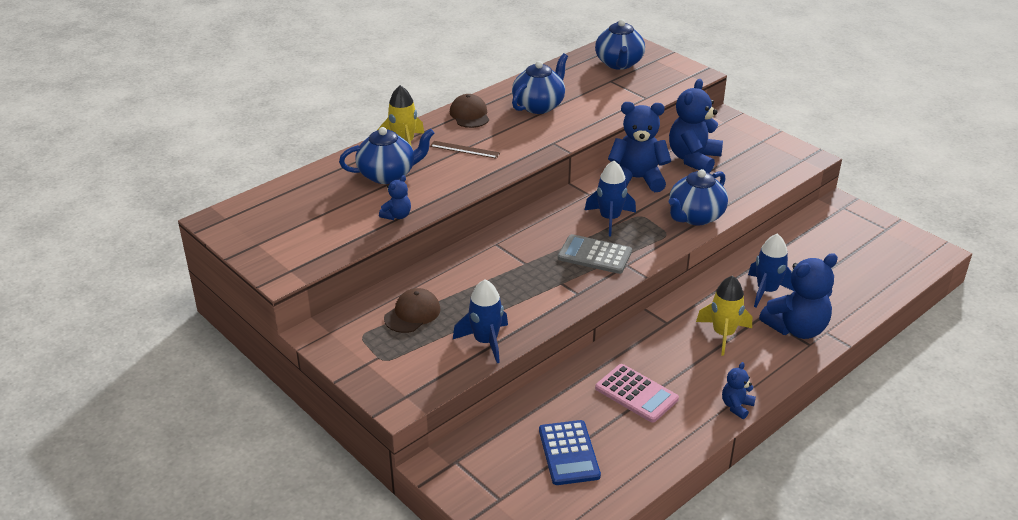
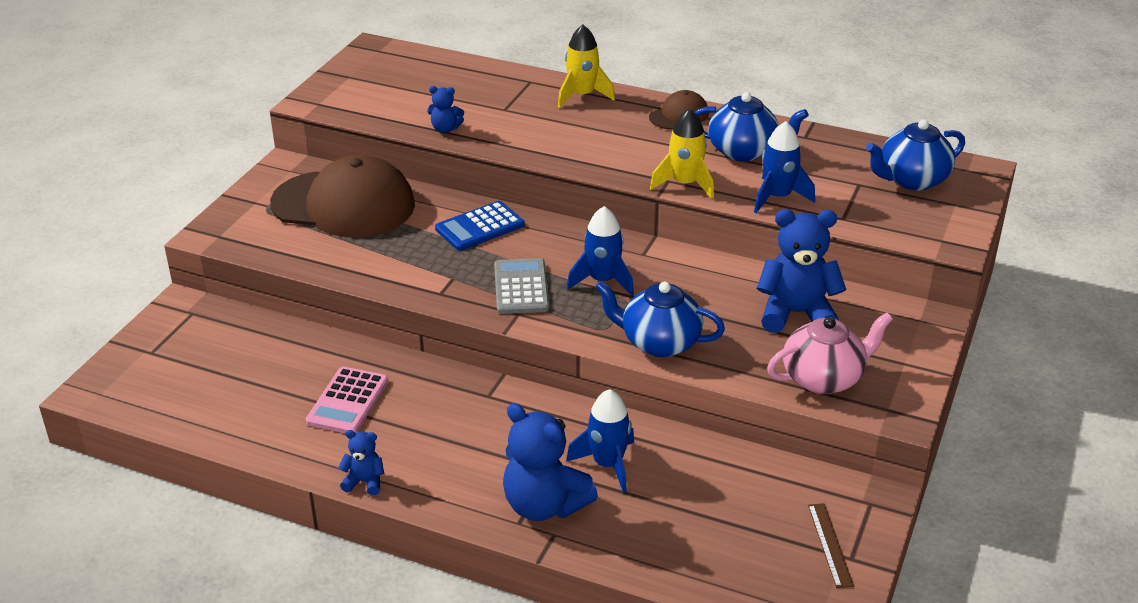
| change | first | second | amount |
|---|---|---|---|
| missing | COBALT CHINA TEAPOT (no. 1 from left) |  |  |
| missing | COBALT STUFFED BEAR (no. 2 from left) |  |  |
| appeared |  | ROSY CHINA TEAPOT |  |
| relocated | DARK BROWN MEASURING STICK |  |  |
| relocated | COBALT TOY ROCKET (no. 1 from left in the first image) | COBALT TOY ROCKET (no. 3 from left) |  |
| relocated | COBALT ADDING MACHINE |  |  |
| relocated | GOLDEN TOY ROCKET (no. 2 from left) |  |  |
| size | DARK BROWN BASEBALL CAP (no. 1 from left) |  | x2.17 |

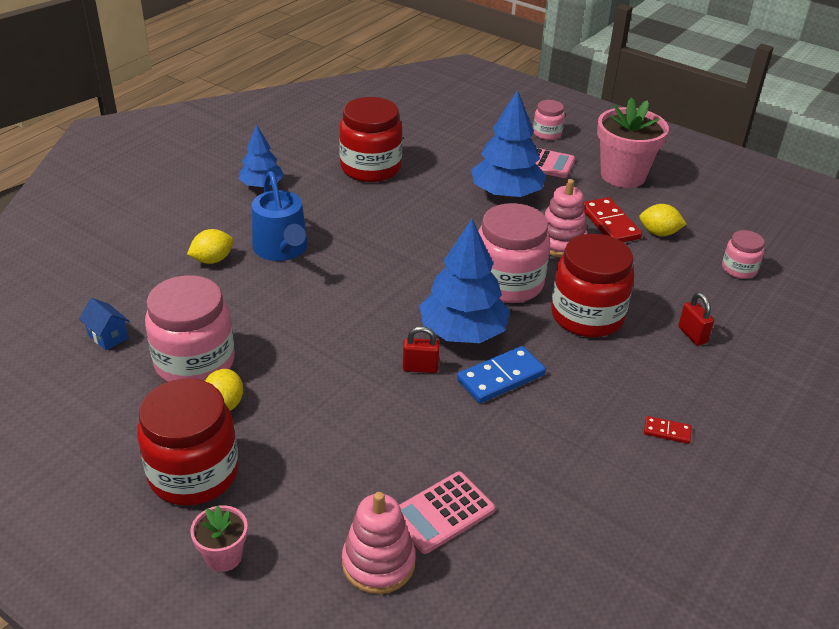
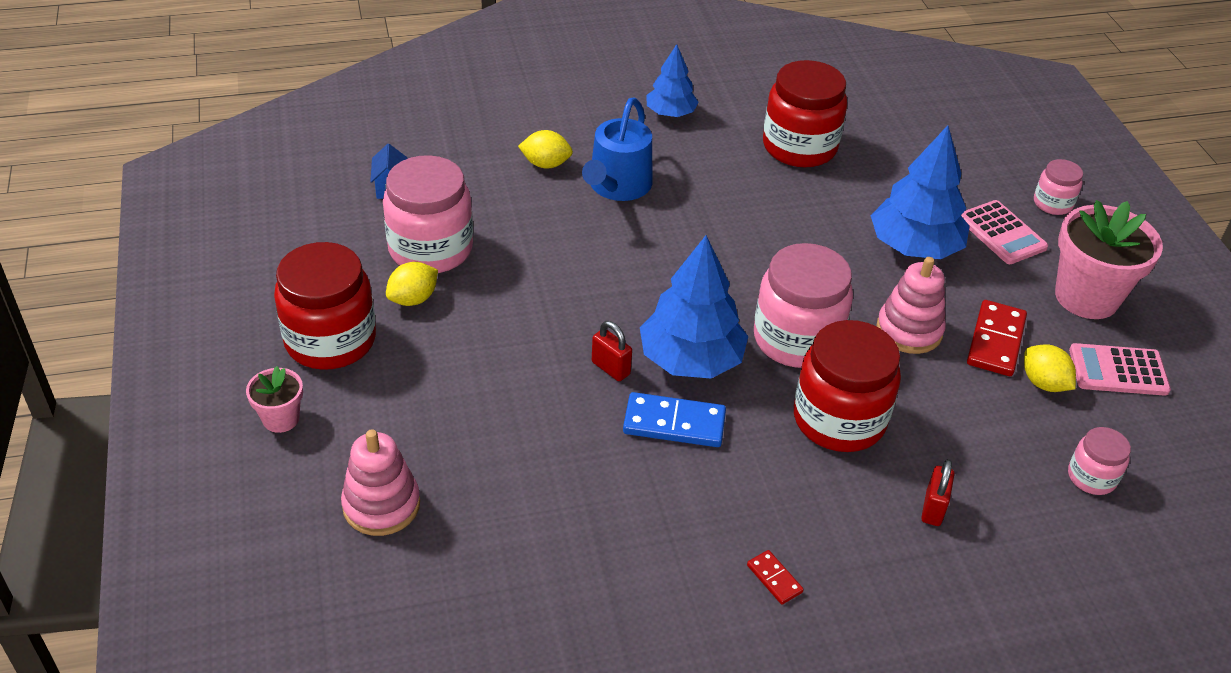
| change | first | second | amount |
|---|---|---|---|
| relocated | ROSY ADDING MACHINE (no. 1 from left in the first image) | ROSY ADDING MACHINE (no. 2 from left) |  |

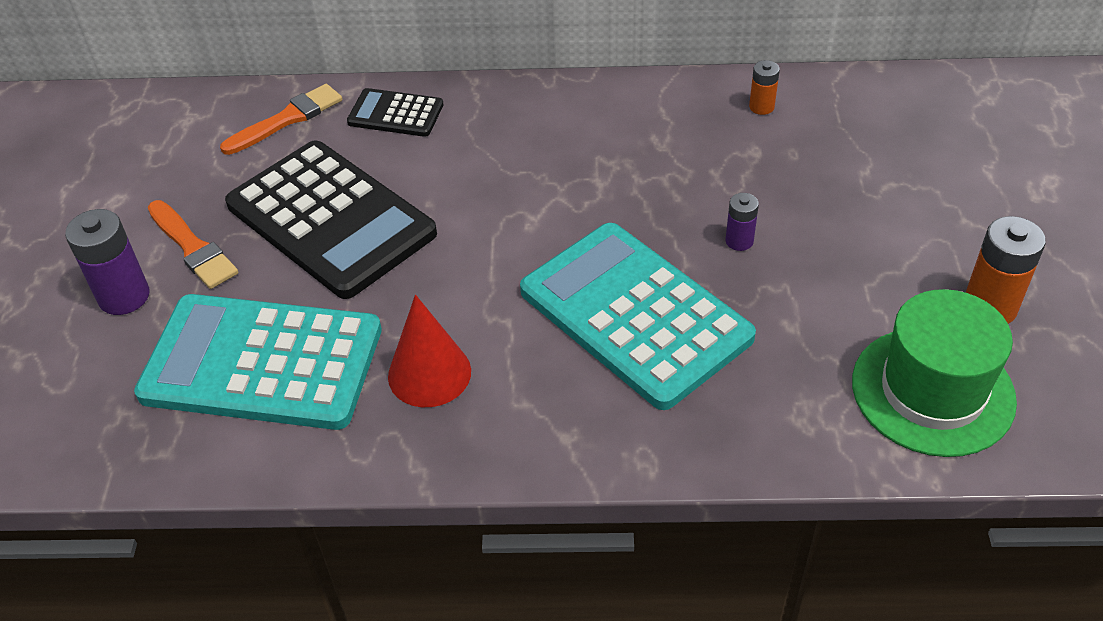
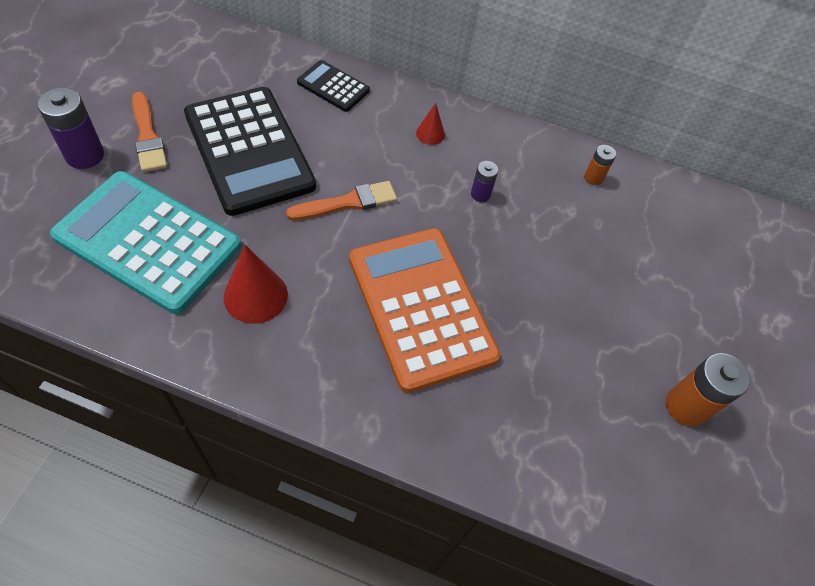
| change | first | second | amount |
|---|---|---|---|
| missing | GREEN TOP HAT |  |  |
| appeared |  | CRIMSON SOLID CONE (no. 2 from left) |  |
| relocated | BRIGHT ORANGE PAINTBRUSH (no. 2 from left) |  |  |
| relocated | VIOLET AA BATTERY (no. 2 from left) |  |  |
| colour | TEAL ADDING MACHINE (no. 2 from left) | BRIGHT ORANGE ADDING MACHINE |  |

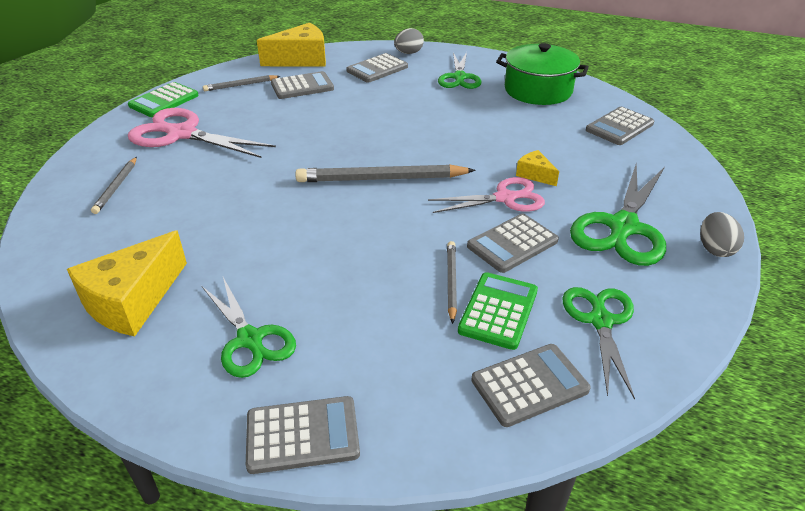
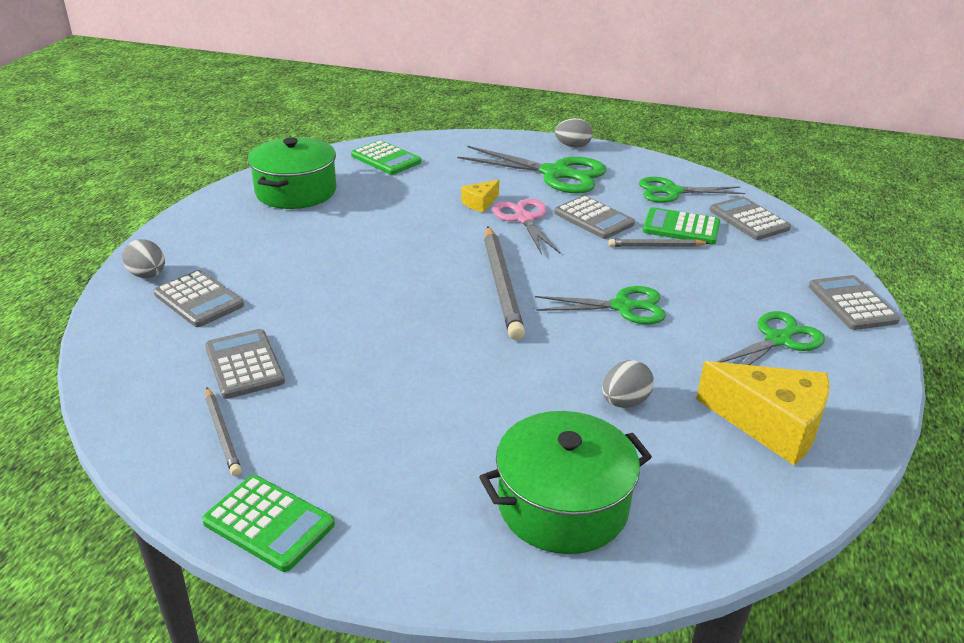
| change | first | second | amount |
|---|---|---|---|
| missing | ROSY SCISSORS (no. 1 from left) |  |  |
| missing | GOLDEN CHEESE WEDGE (no. 2 from left) |  |  |
| appeared |  | GRAY TOY EGG (no. 3 from left) |  |
| relocated | GREEN SCISSORS (no. 2 from left) |  |  |
| exchanged | GRAY LEAD PENCIL (no. 1 from left) | GREEN POT (no. 2 from left) |  |
| colour | GRAY ADDING MACHINE (no. 6 from left) | GREEN ADDING MACHINE (no. 2 from left) |  |

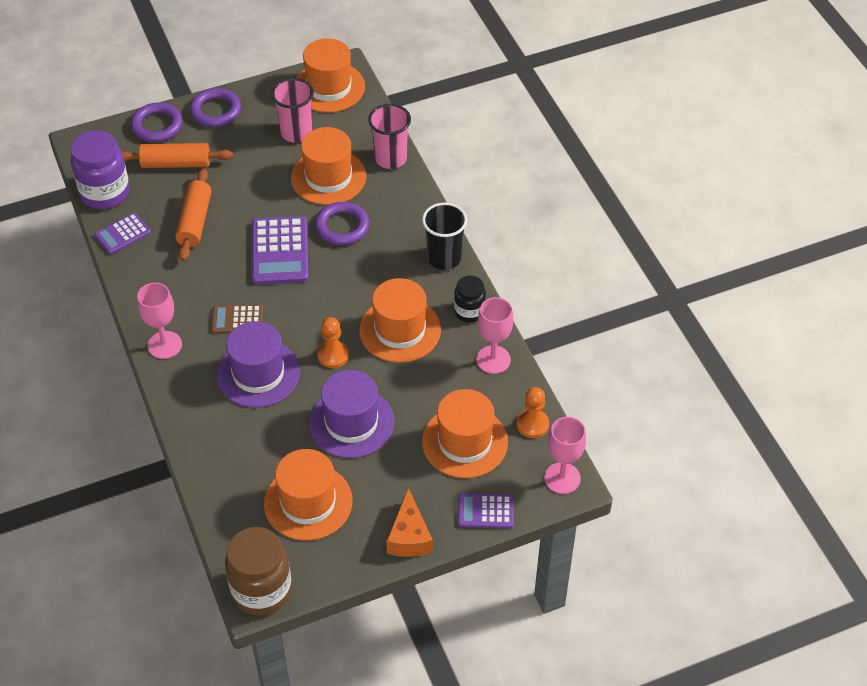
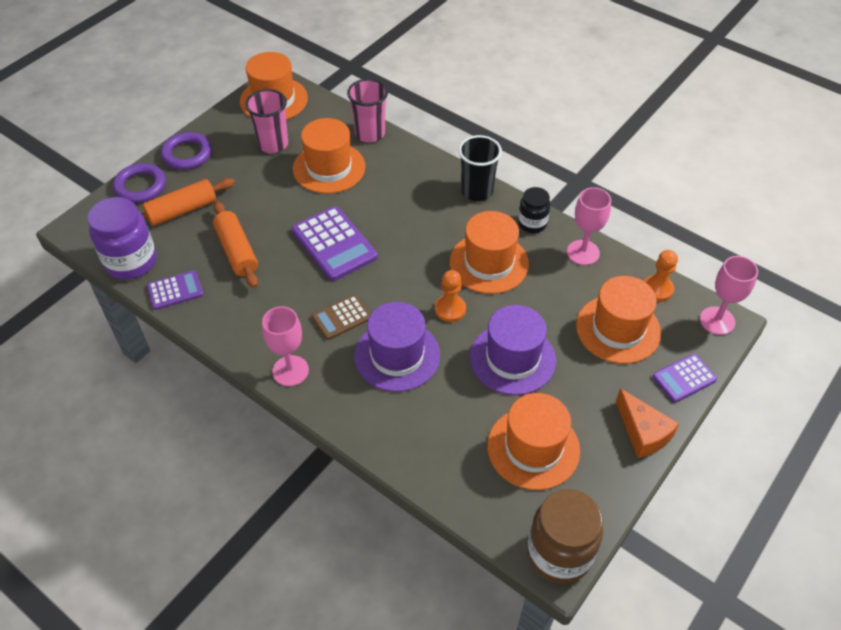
| change | first | second | amount |
|---|---|---|---|
| missing | VIOLET TORUS (no. 3 from left) |  |  |
| spun | VIOLET ADDING MACHINE (no. 1 from left) |  | 135 degrees counterclockwise |

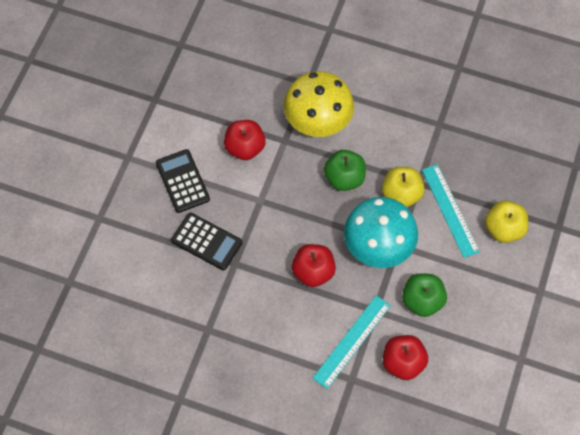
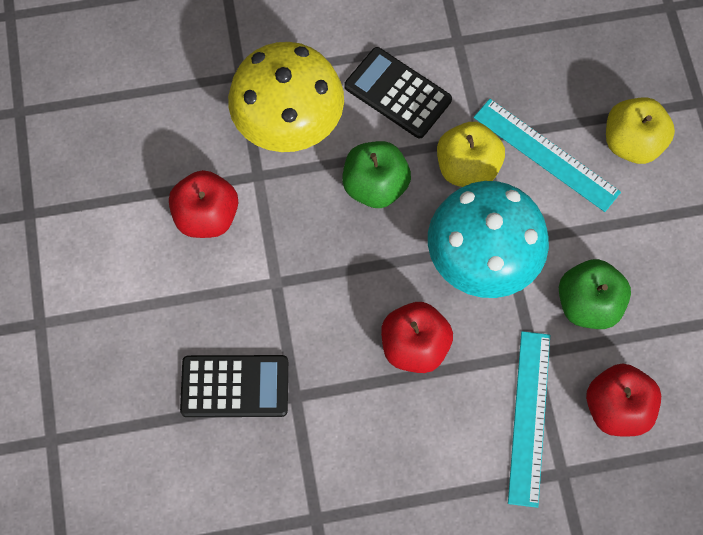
| change | first | second | amount |
|---|---|---|---|
| relocated | JET-BLACK ADDING MACHINE (no. 1 from left in the first image) | JET-BLACK ADDING MACHINE (no. 2 from left) |  |

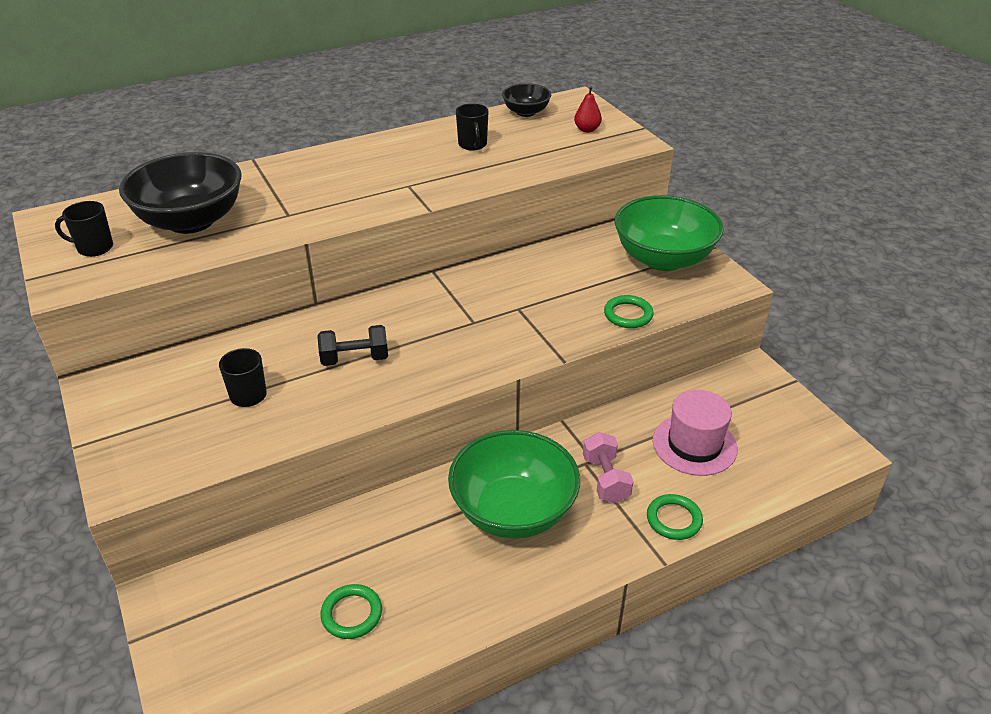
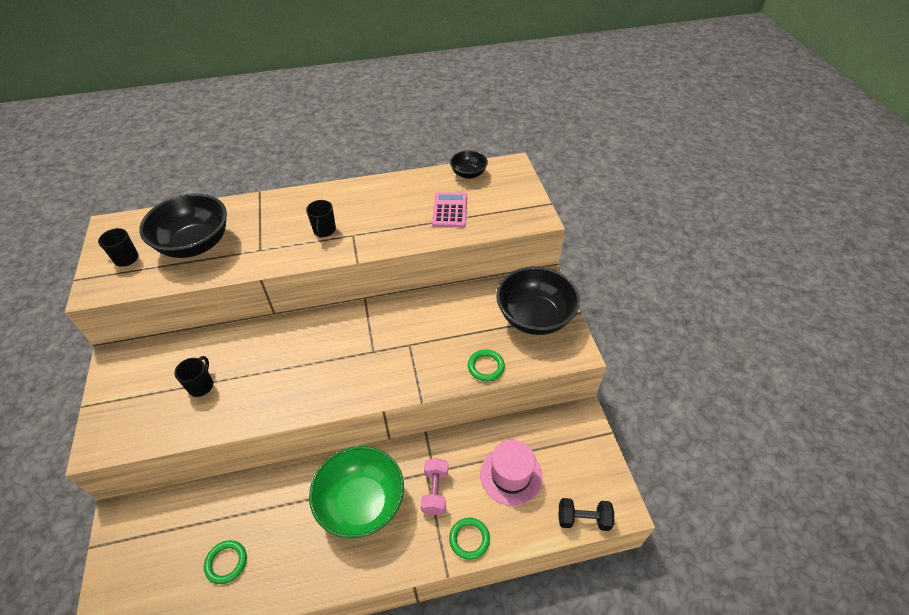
| change | first | second | amount |
|---|---|---|---|
| missing | CRIMSON PEAR FRUIT |  |  |
| appeared |  | ROSY ADDING MACHINE |  |
| relocated | JET-BLACK HAND WEIGHT |  |  |
| relocated | JET-BLACK TEA MUG (no. 3 from left) |  |  |
| colour | GREEN SERVING BOWL (no. 2 from left) | JET-BLACK SERVING BOWL (no. 3 from left) |  |

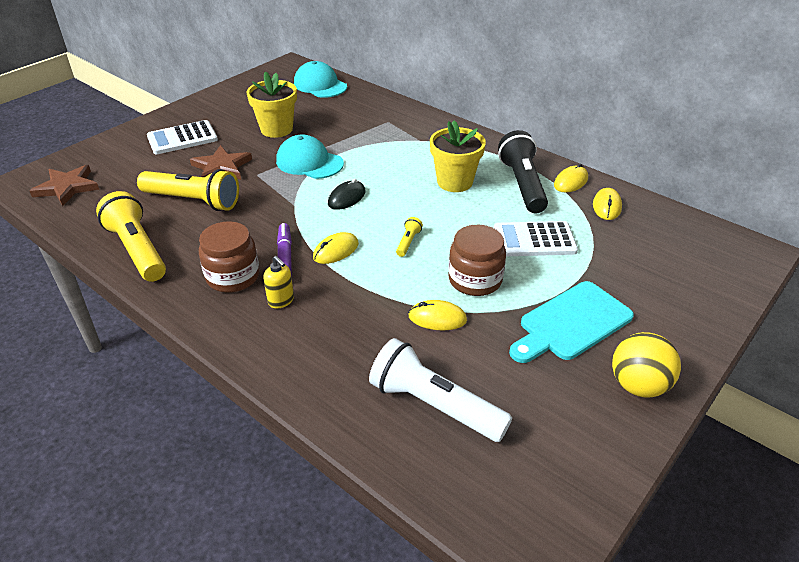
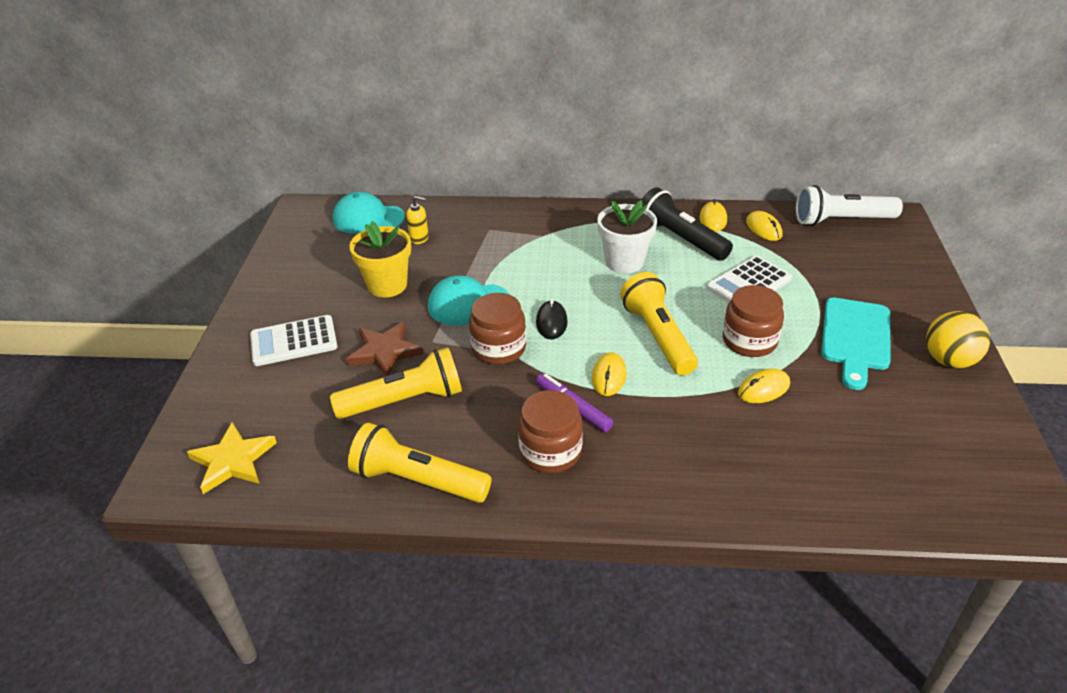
| change | first | second | amount |
|---|---|---|---|
| appeared |  | DARK BROWN JAM JAR (no. 1 from left) |  |
| relocated | GOLDEN SOAP PUMP |  |  |
| relocated | SNOW-WHITE POCKET TORCH |  |  |
| colour | DARK BROWN STAR SHAPE (no. 1 from left) | GOLDEN STAR SHAPE |  |
| colour | GOLDEN PLANT POT (no. 2 from left) | SNOW-WHITE PLANT POT |  |
| spun | SNOW-WHITE ADDING MACHINE (no. 1 from left) |  | 45 degrees clockwise |
| size | GOLDEN POCKET TORCH (no. 3 from left) |  | x2.36 |

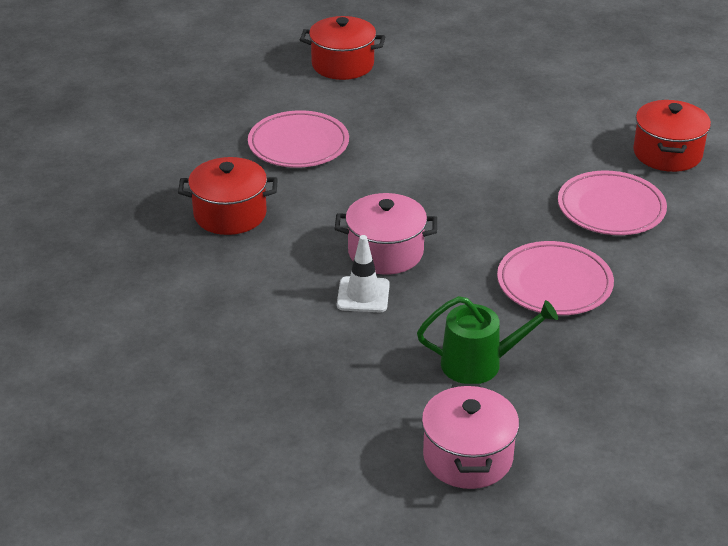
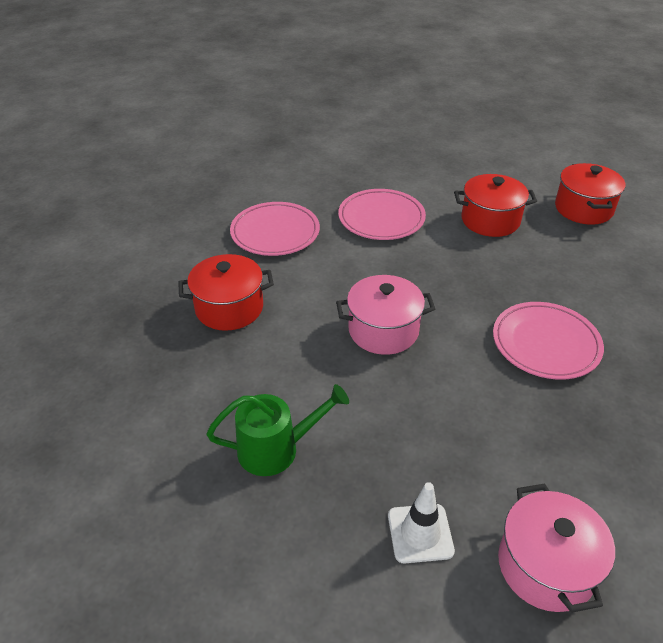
| change | first | second | amount |
|---|---|---|---|
| relocated | CRIMSON POT (no. 2 from left) |  |  |
| relocated | SNOW-WHITE ROAD CONE |  |  |
| relocated | GREEN WATERING POT |  |  |
| relocated | ROSY FLAT DISH (no. 3 from left in the first image) | ROSY FLAT DISH (no. 2 from left) |  |

